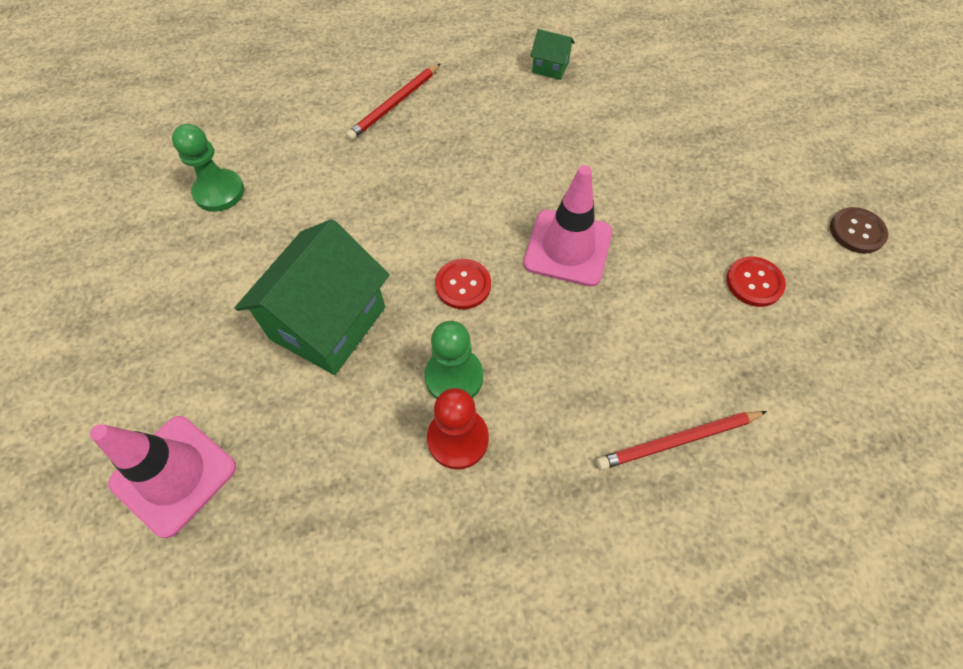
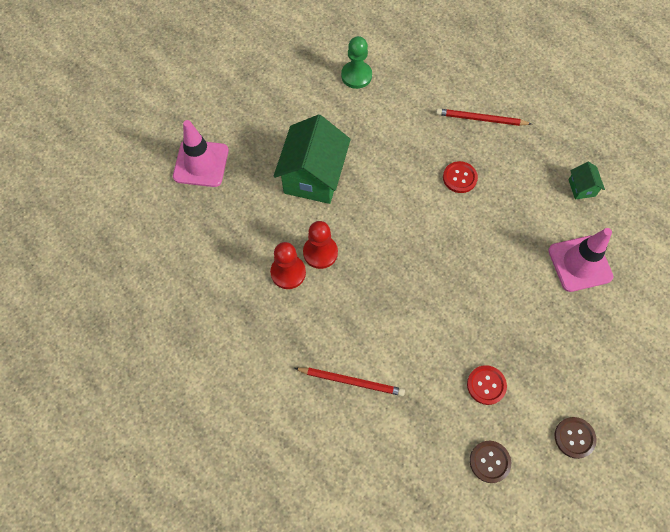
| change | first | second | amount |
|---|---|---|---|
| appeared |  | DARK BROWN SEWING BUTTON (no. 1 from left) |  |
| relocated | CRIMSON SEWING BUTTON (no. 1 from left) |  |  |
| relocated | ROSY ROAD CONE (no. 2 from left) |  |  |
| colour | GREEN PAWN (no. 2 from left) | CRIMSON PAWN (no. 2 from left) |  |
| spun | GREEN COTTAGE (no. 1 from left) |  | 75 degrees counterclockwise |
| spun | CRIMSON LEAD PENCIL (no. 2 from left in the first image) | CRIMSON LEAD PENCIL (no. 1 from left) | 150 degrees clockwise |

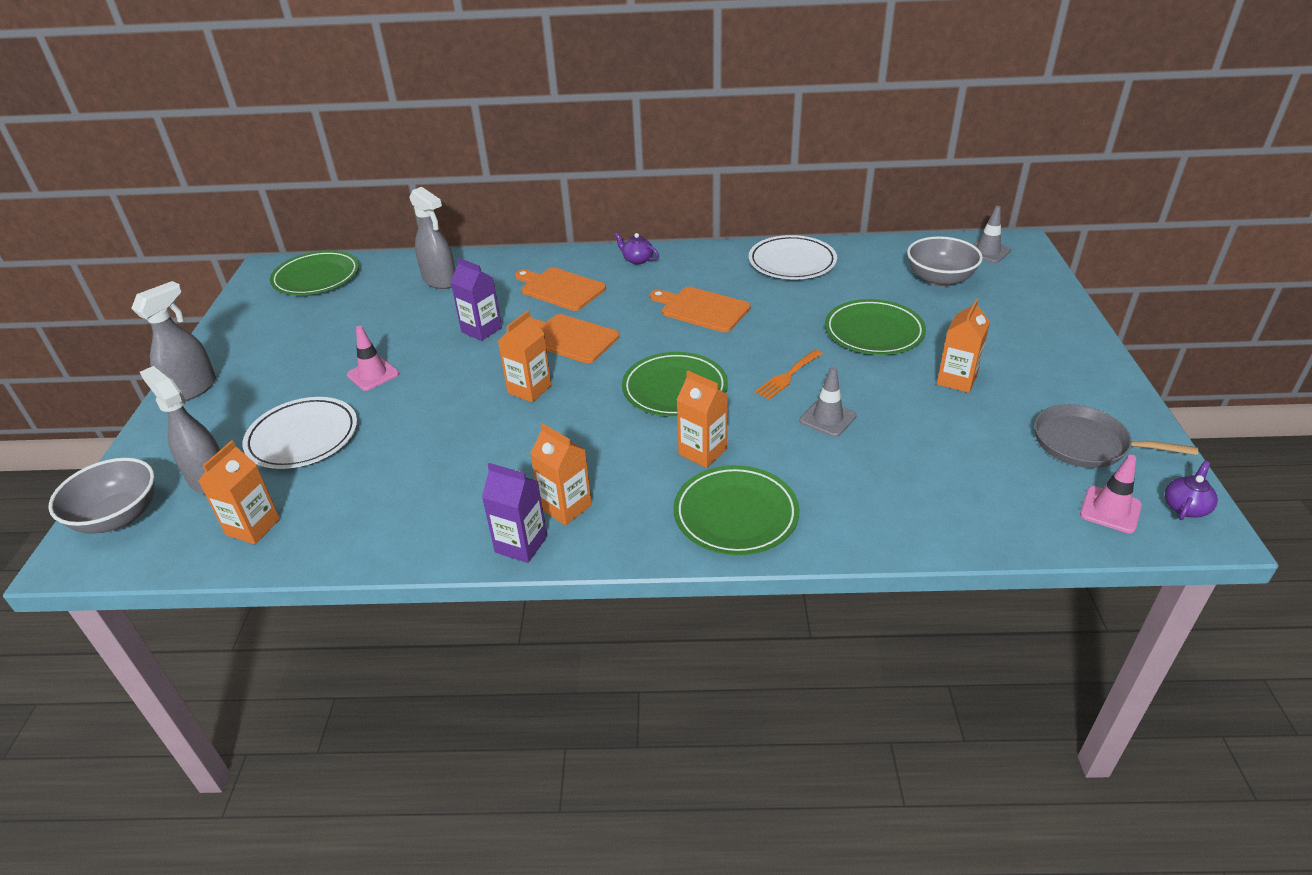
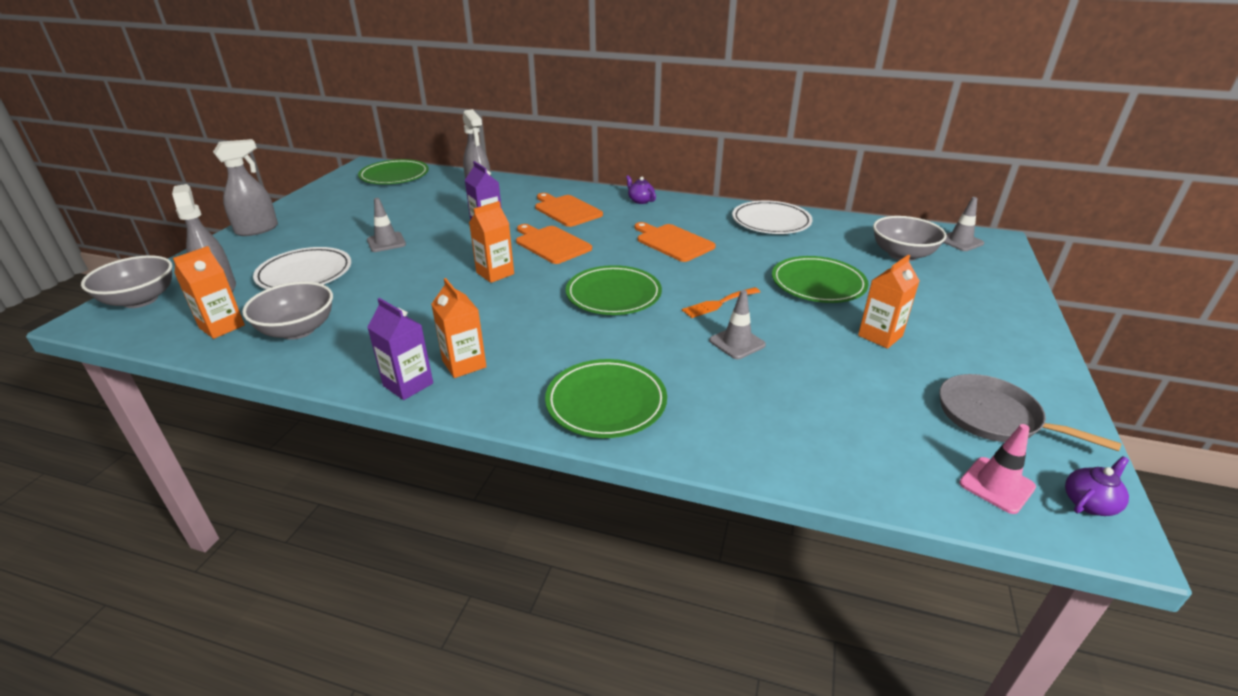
| change | first | second | amount |
|---|---|---|---|
| missing | BRIGHT ORANGE MILK CARTON (no. 4 from left) |  |  |
| appeared |  | GRAY SERVING BOWL (no. 2 from left) |  |
| colour | ROSY ROAD CONE (no. 1 from left) | GRAY ROAD CONE (no. 1 from left) |  |

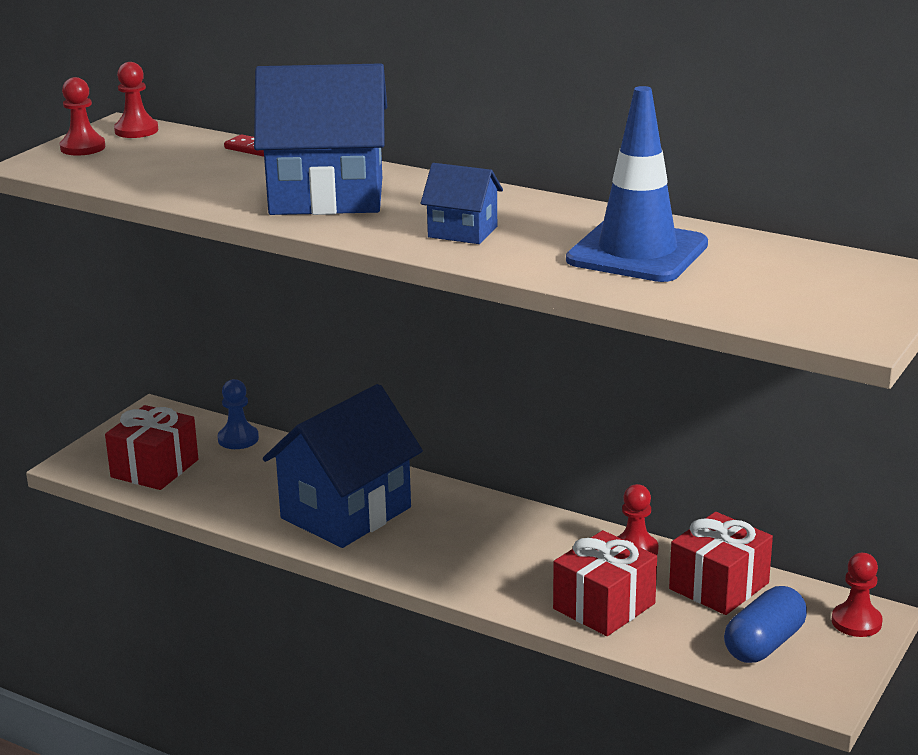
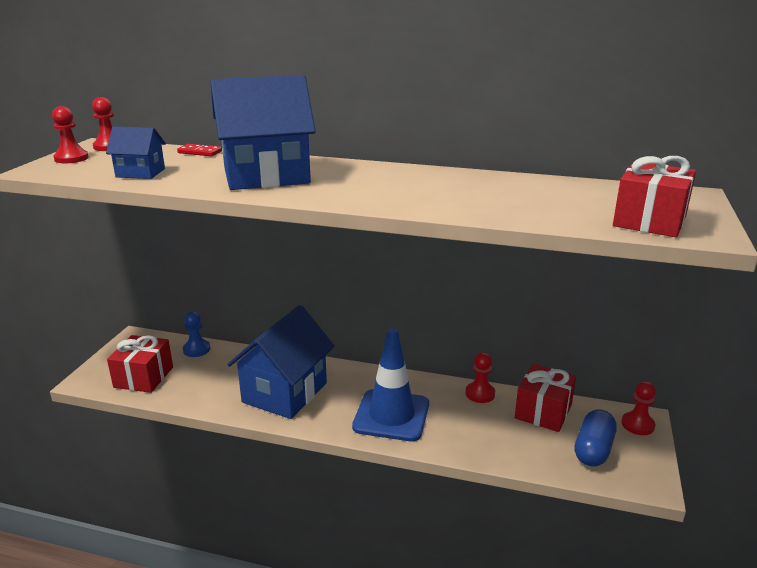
| change | first | second | amount |
|---|---|---|---|
| relocated | COBALT COTTAGE (no. 3 from left in the first image) | COBALT COTTAGE (no. 1 from left) |  |
| relocated | CRIMSON GIFT (no. 2 from left in the first image) | CRIMSON GIFT (no. 3 from left) |  |
| relocated | COBALT ROAD CONE |  |  |

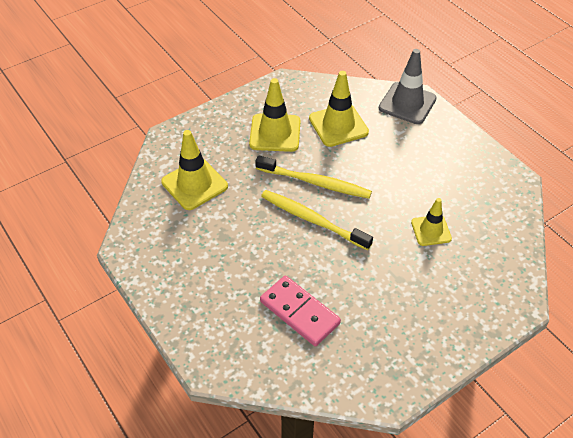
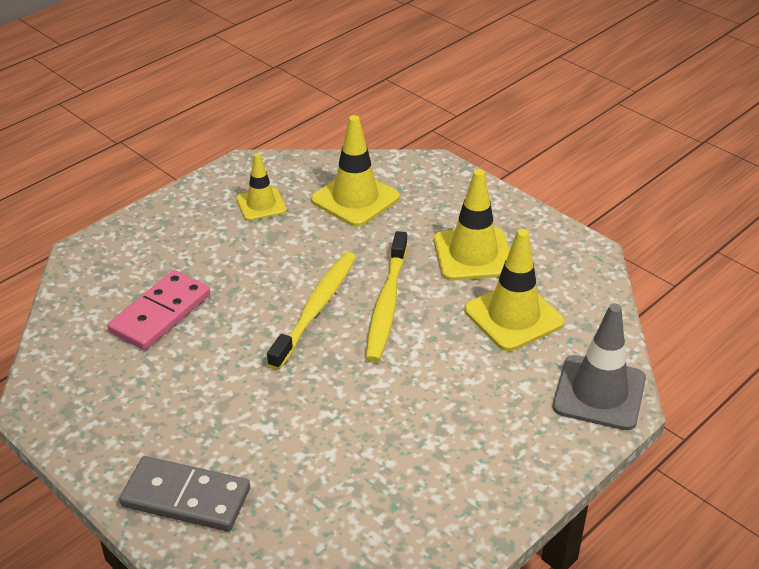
| change | first | second | amount |
|---|---|---|---|
| appeared |  | GRAY DOMINO TILE |  |
| relocated | GOLDEN ROAD CONE (no. 4 from left in the first image) | GOLDEN ROAD CONE (no. 1 from left) |  |

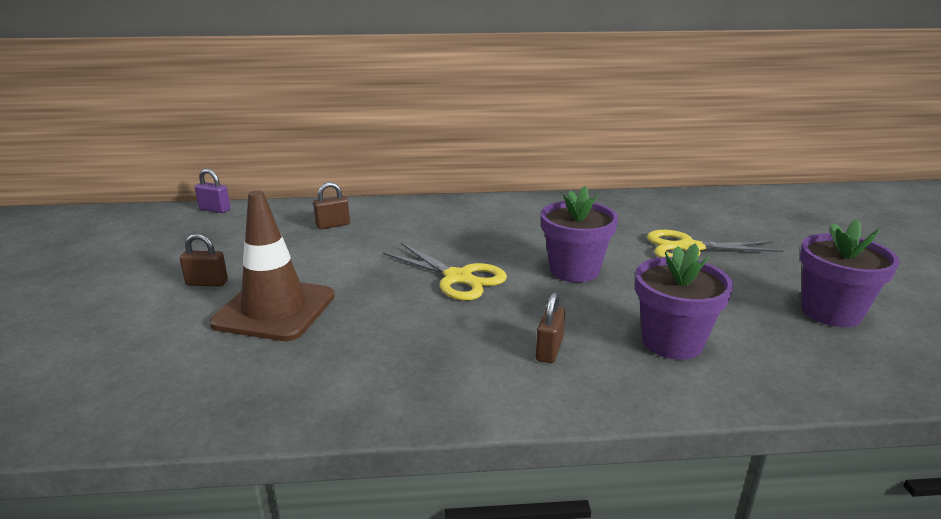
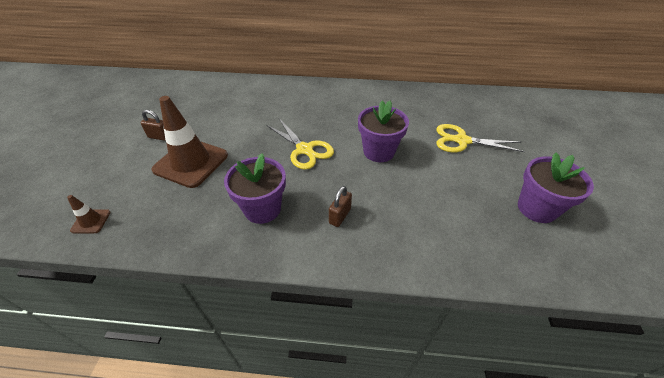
| change | first | second | amount |
|---|---|---|---|
| missing | VIOLET PADLOCK |  |  |
| missing | DARK BROWN PADLOCK (no. 2 from left) |  |  |
| appeared |  | DARK BROWN ROAD CONE (no. 1 from left) |  |
| relocated | VIOLET PLANT POT (no. 2 from left in the first image) | VIOLET PLANT POT (no. 1 from left) |  |

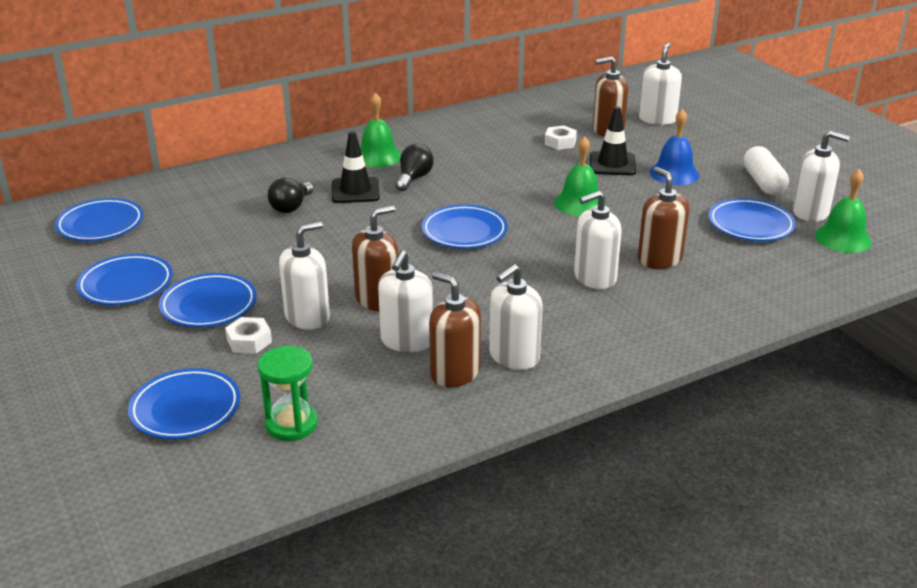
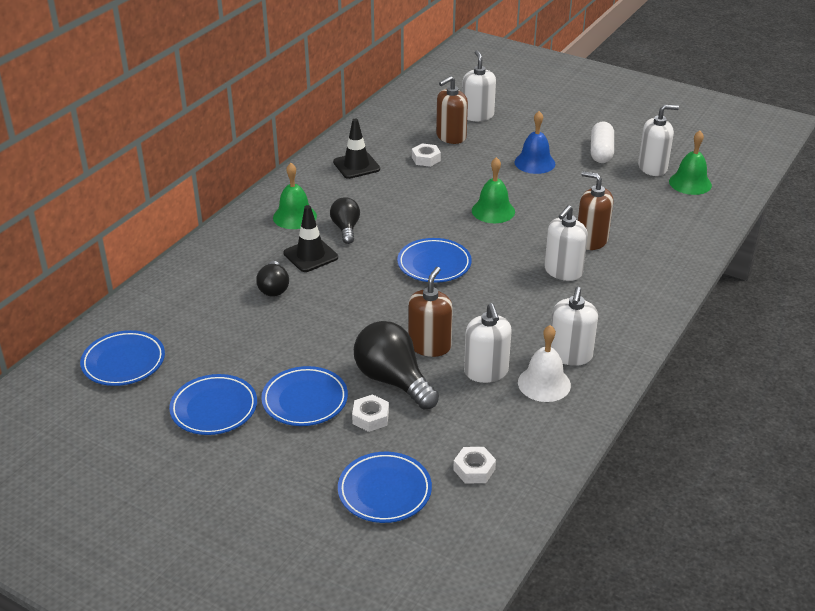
| change | first | second | amount |
|---|---|---|---|
| missing | COBALT FLAT DISH (no. 6 from left) |  |  |
| relocated | JET-BLACK ROAD CONE (no. 2 from left) |  |  |
| exchanged | GREEN SANDGLASS | SNOW-WHITE HEX NUT (no. 3 from left) |  |
| exchanged | SNOW-WHITE SOAP PUMP (no. 1 from left) | JET-BLACK LIGHT BULB (no. 3 from left) |  |
| exchanged | DARK BROWN SOAP PUMP (no. 2 from left) | SNOW-WHITE SCHOOL BELL |  |
| spun | SNOW-WHITE CAPSULE |  | 45 degrees clockwise |

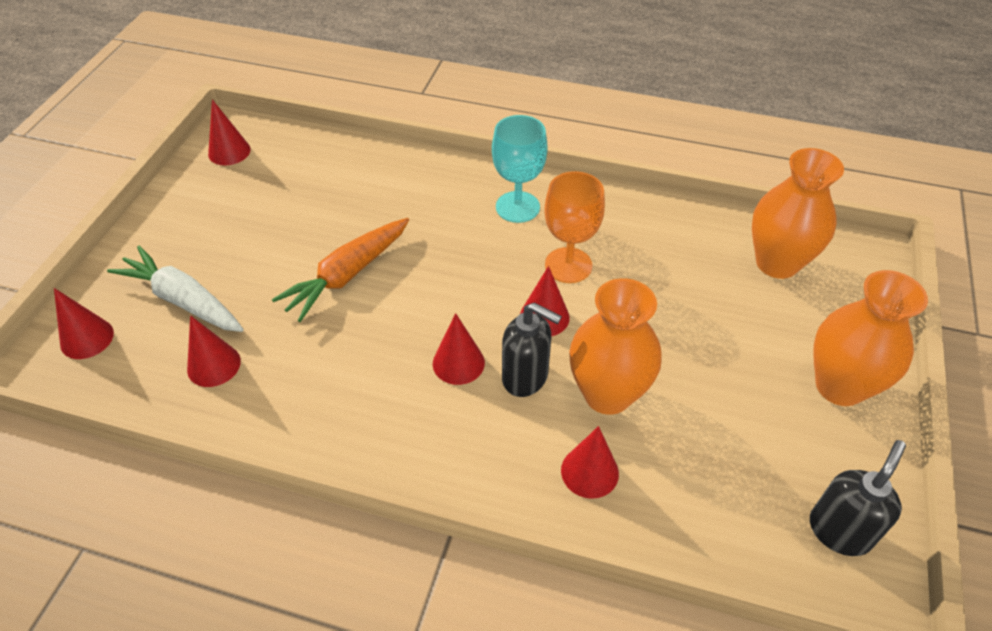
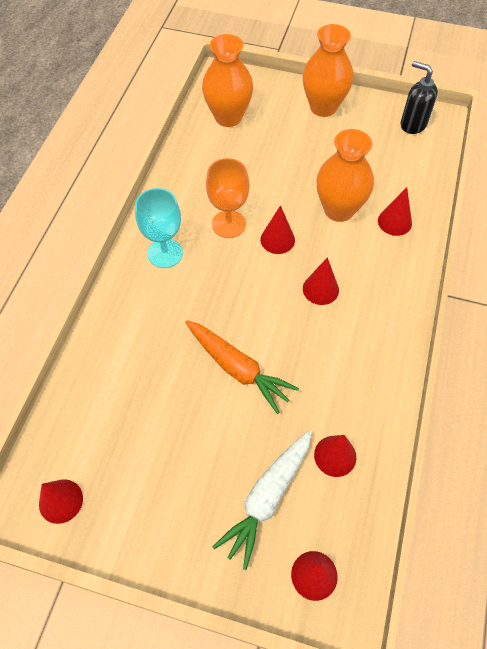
| change | first | second | amount |
|---|---|---|---|
| missing | JET-BLACK SOAP PUMP (no. 1 from left) |  |  |

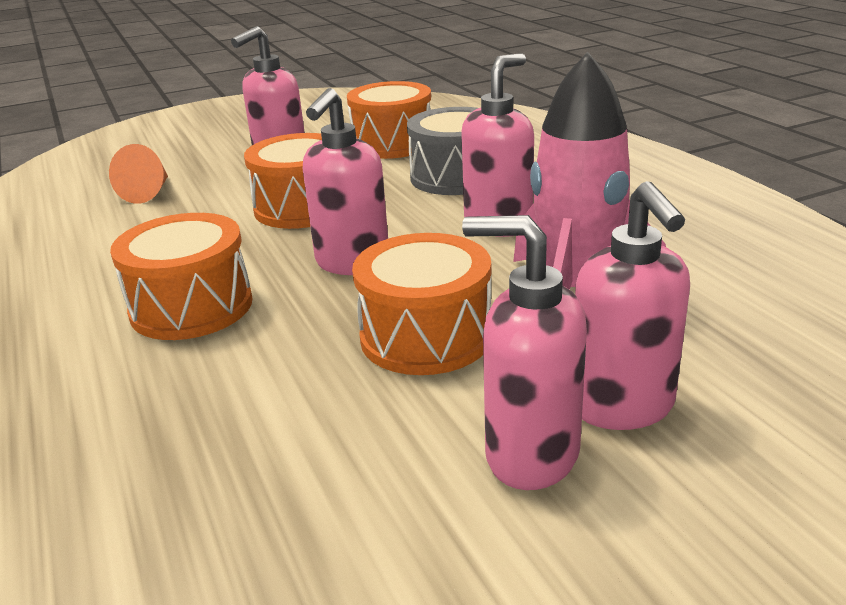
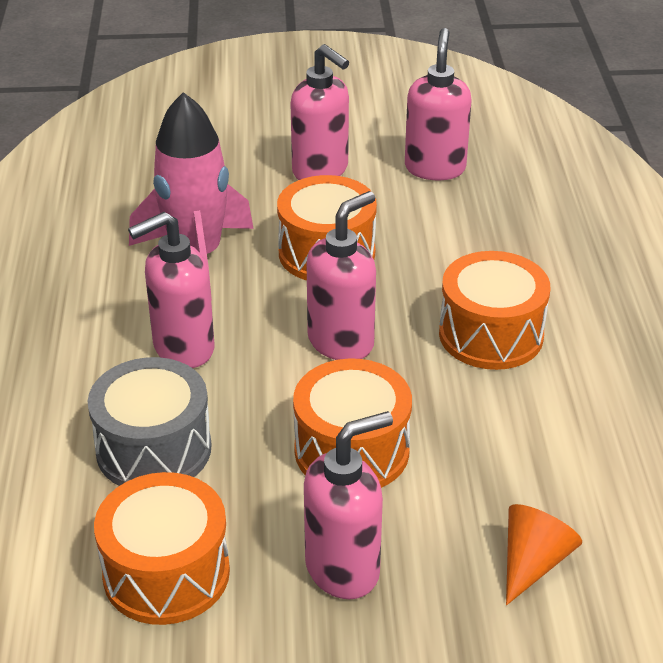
| change | first | second | amount |
|---|---|---|---|
| relocated | ROSY SOAP PUMP (no. 5 from left) |  |  |

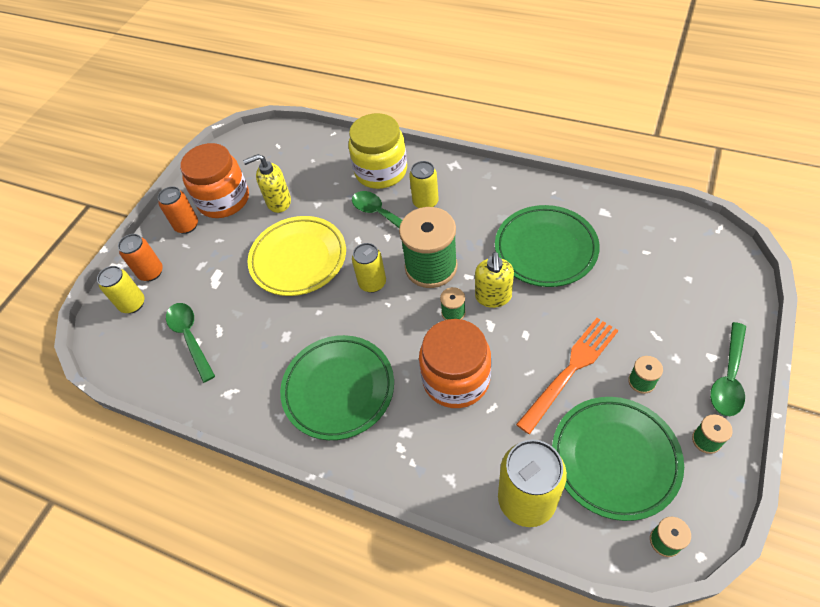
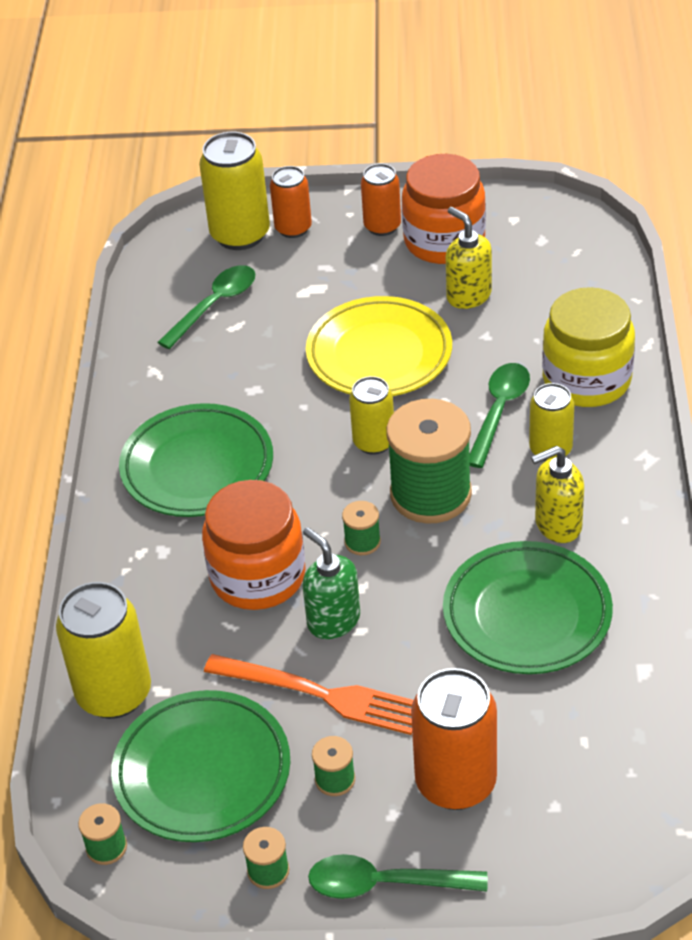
| change | first | second | amount |
|---|---|---|---|
| appeared |  | GREEN SOAP PUMP |  |
| appeared |  | BRIGHT ORANGE TIN (no. 3 from left) |  |
| relocated | GOLDEN SOAP PUMP (no. 2 from left) |  |  |
| size | GOLDEN TIN (no. 1 from left in the first image) | GOLDEN TIN (no. 2 from left) | x1.62 |

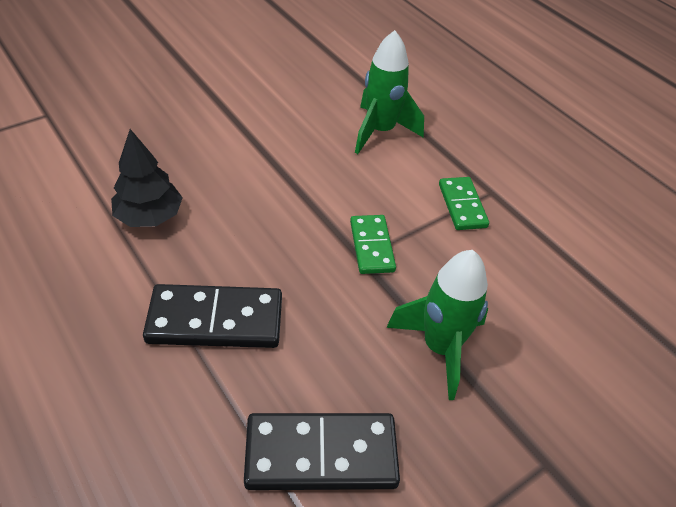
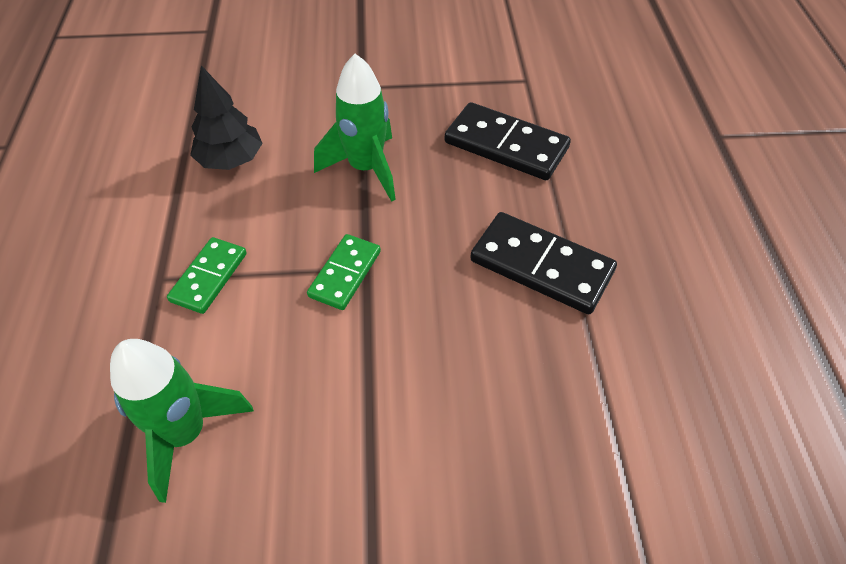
| change | first | second | amount |
|---|---|---|---|
| relocated | JET-BLACK FIR TREE |  |  |

